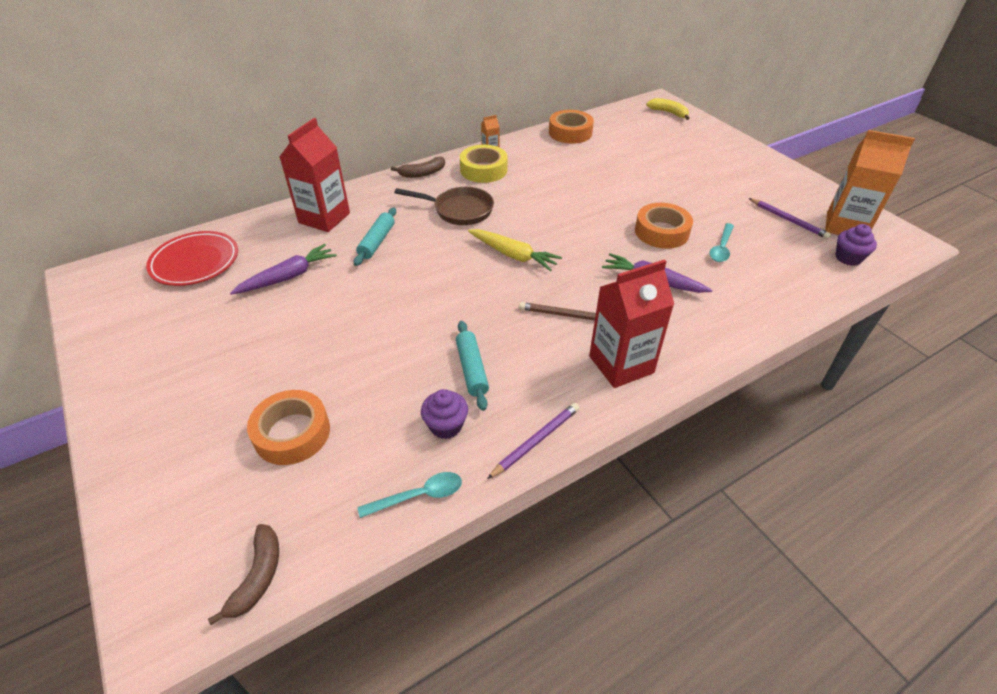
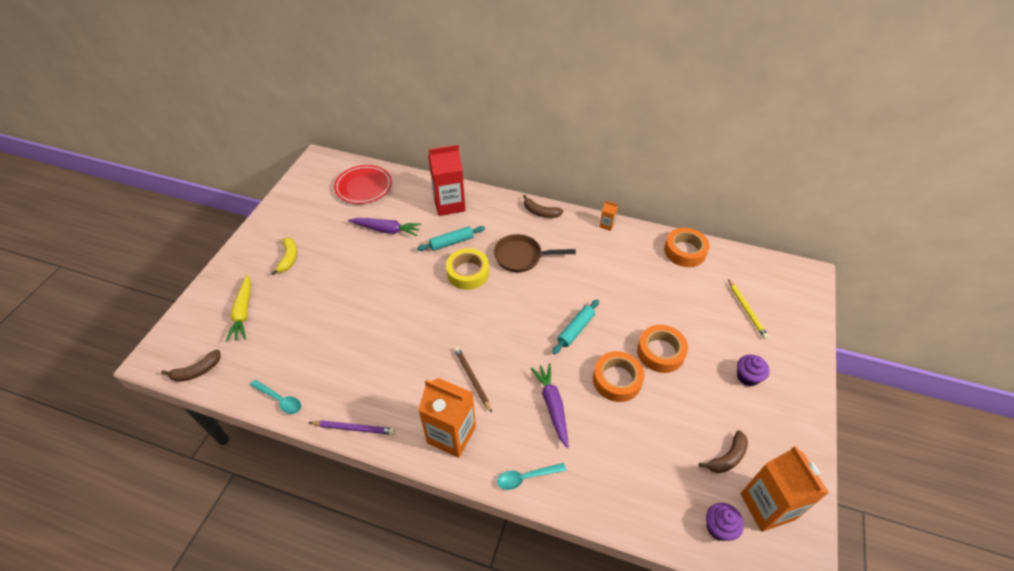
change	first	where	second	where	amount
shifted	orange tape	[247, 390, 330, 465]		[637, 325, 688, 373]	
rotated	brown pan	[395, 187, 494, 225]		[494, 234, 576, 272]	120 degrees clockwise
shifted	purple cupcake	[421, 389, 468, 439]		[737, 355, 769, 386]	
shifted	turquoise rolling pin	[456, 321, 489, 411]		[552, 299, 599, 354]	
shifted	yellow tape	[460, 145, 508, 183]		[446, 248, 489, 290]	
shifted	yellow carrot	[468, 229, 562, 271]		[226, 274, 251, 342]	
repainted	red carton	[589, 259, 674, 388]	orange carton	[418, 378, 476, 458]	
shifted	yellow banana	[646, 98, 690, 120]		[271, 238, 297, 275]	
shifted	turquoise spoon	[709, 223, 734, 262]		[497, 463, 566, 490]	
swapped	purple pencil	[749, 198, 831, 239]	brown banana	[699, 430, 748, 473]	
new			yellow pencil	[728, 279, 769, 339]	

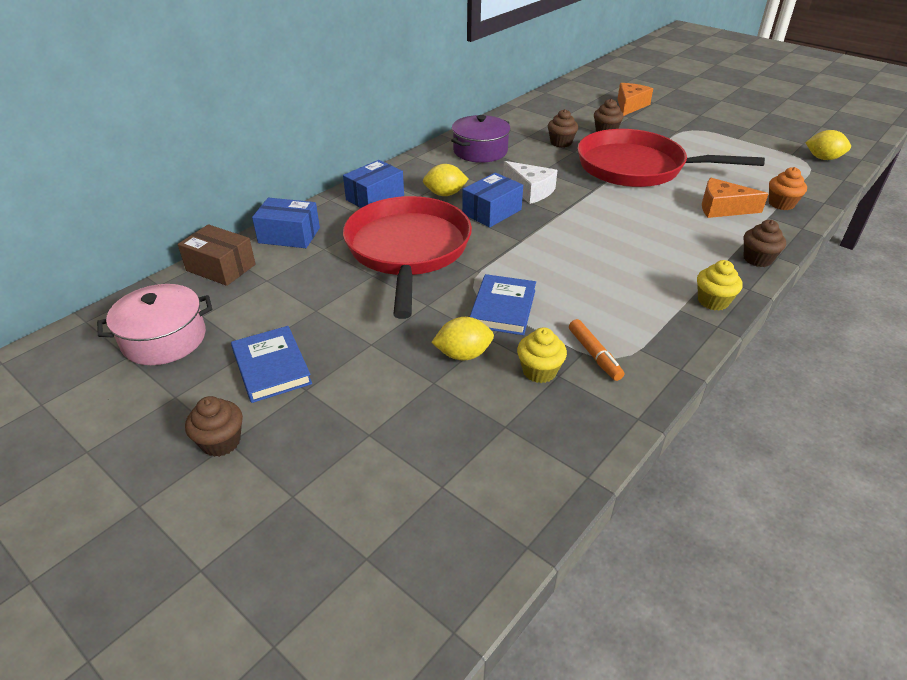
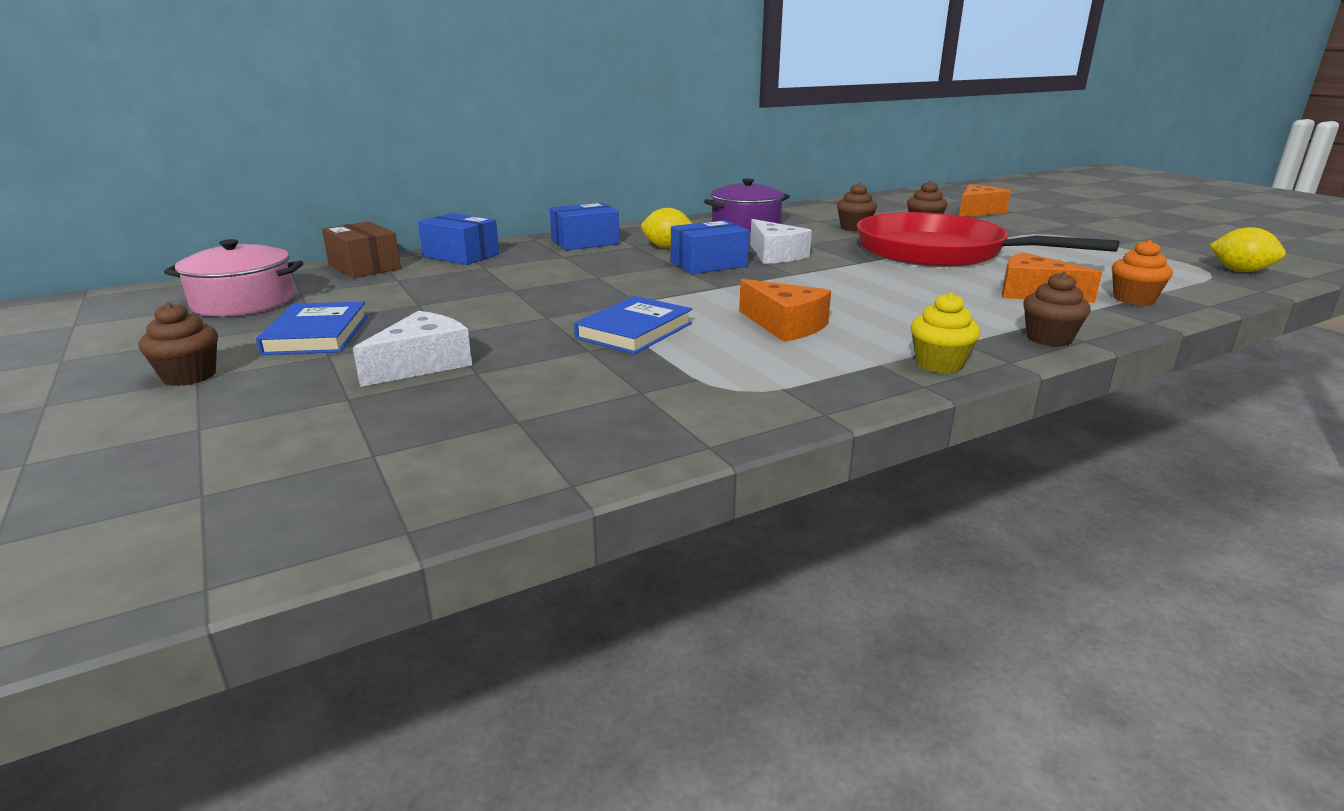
change	first	where	second	where	amount
gone	red pan	[343, 196, 472, 319]			
gone	yellow lemon	[431, 317, 494, 360]			
gone	yellow cupcake	[517, 327, 567, 383]			
gone	orange marker	[569, 319, 624, 381]			
new			white cheese	[353, 311, 472, 387]	
new			orange cheese	[739, 279, 831, 342]	

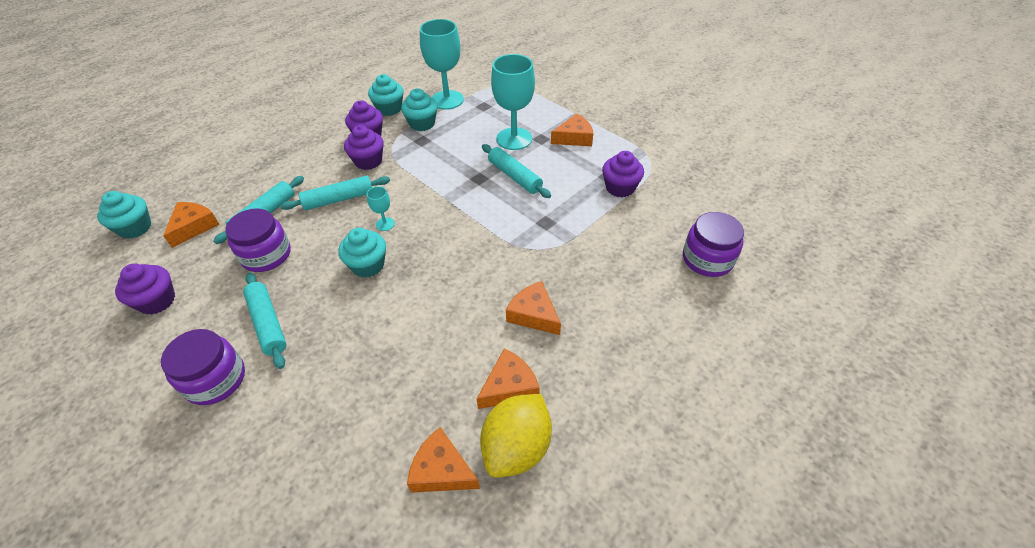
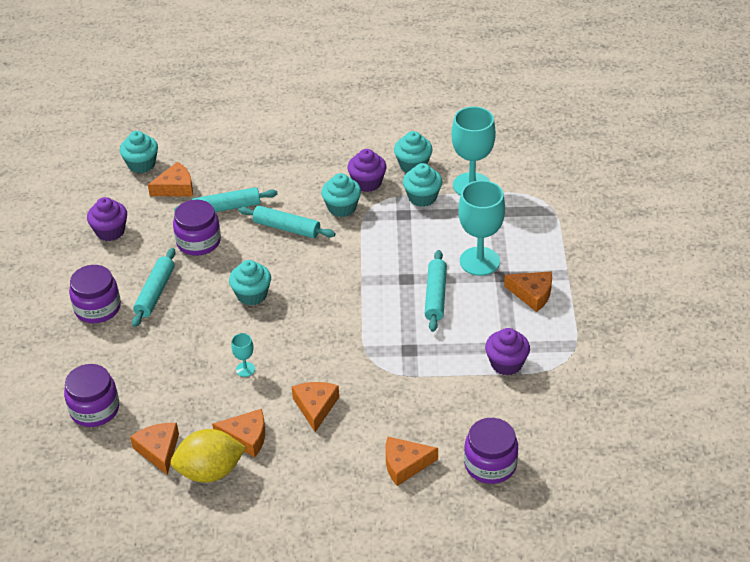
change	first	where	second	where	amount
repainted	purple cupcake	[344, 125, 384, 170]	turquoise cupcake	[321, 173, 361, 217]	
shifted	turquoise goblet	[366, 186, 395, 231]		[231, 333, 255, 377]	
new			purple jar	[64, 364, 119, 427]	
new			orange cheese	[386, 437, 438, 486]	

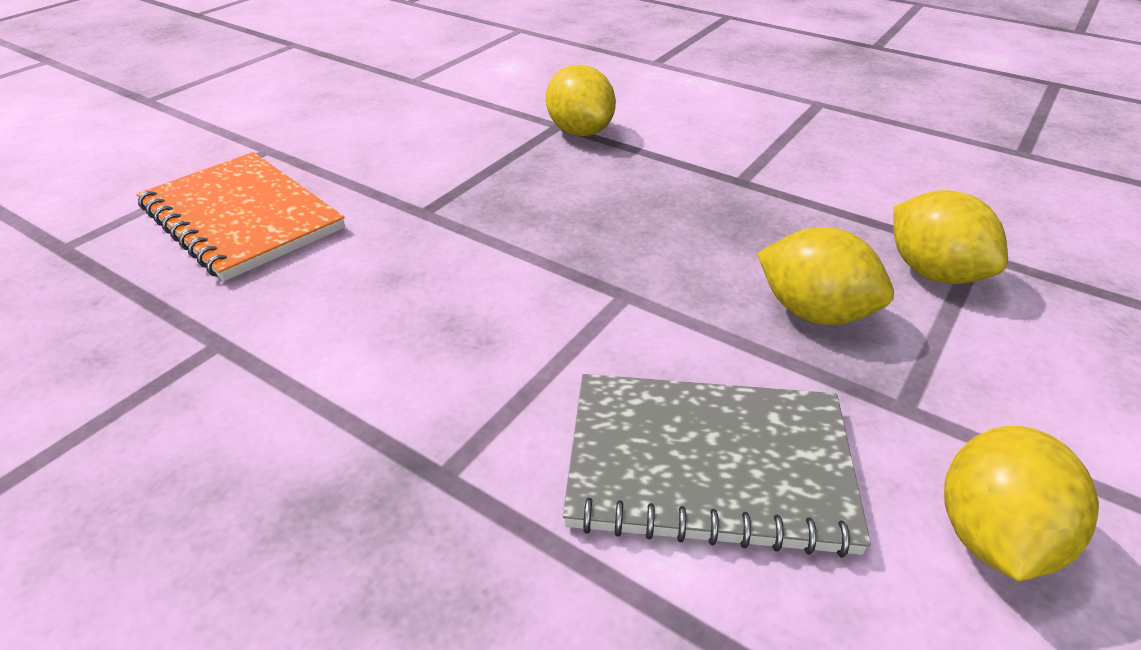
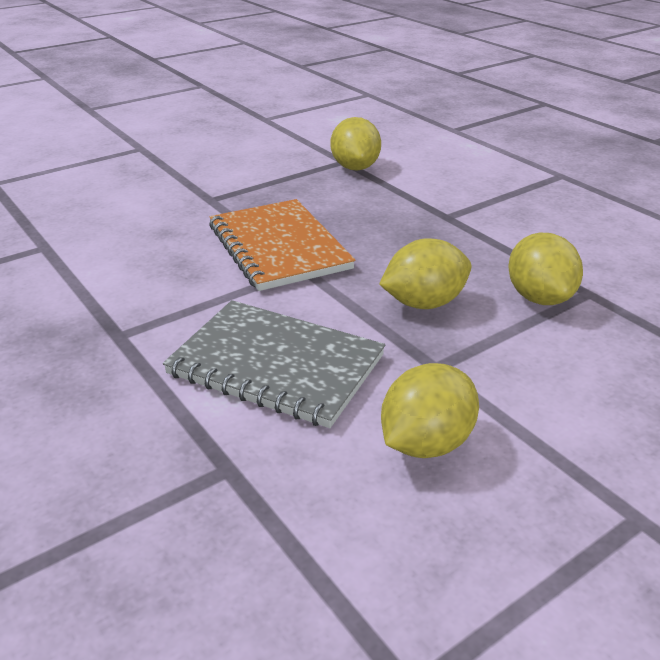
change	first	where	second	where	amount
shifted	orange notebook	[137, 152, 345, 281]		[209, 199, 355, 291]	
rotated	yellow lemon	[757, 227, 894, 325]		[379, 238, 471, 309]	75 degrees counterclockwise

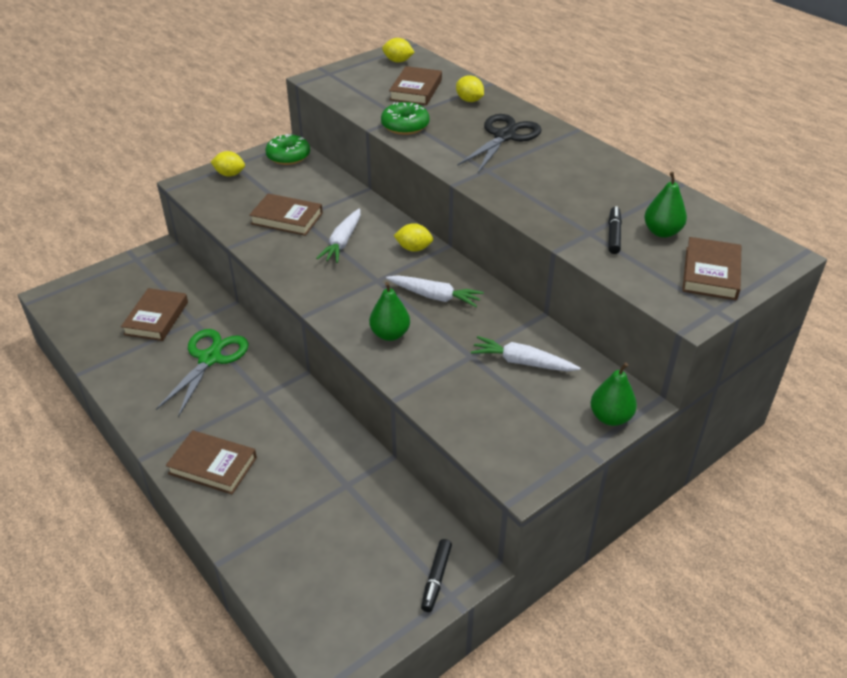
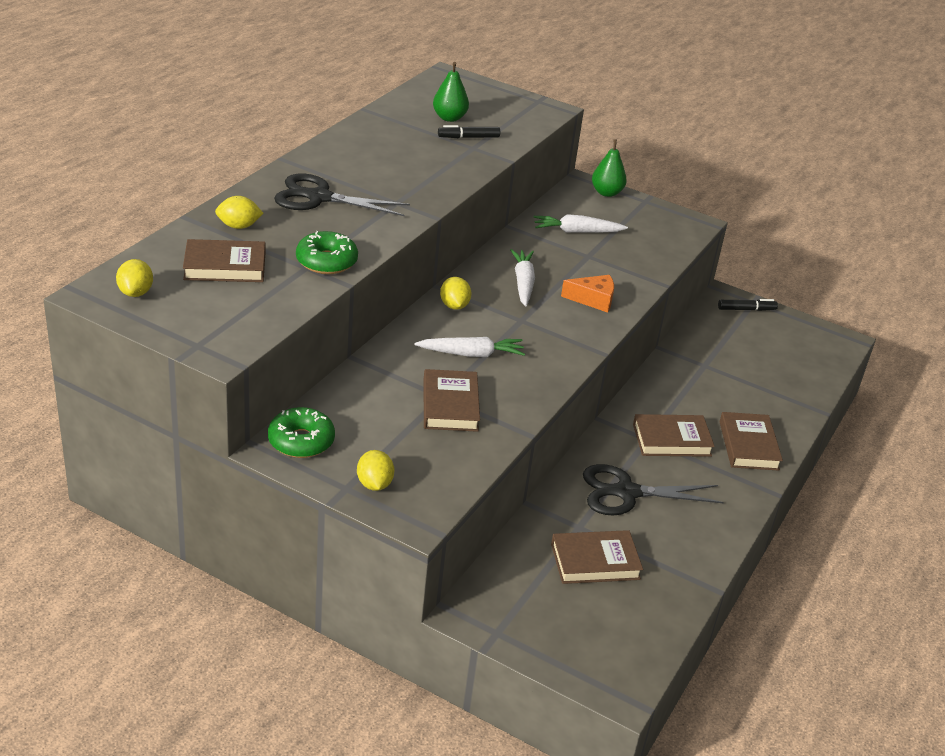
change	first	where	second	where	amount
repainted	green scissors	[156, 329, 249, 417]	black scissors	[583, 464, 724, 516]	
swapped	green pear	[369, 282, 410, 341]	orange cheese	[561, 275, 614, 313]	
rotated	yellow lemon	[456, 75, 484, 102]		[215, 196, 263, 229]	60 degrees clockwise
rotated	white carrot	[471, 336, 580, 371]		[534, 214, 628, 233]	90 degrees clockwise
shifted	brown book	[682, 237, 741, 300]		[633, 414, 715, 457]	

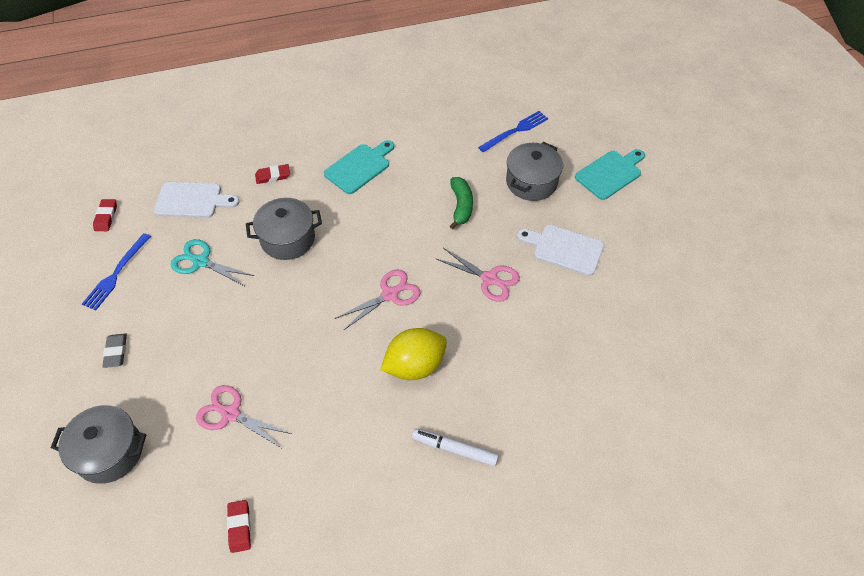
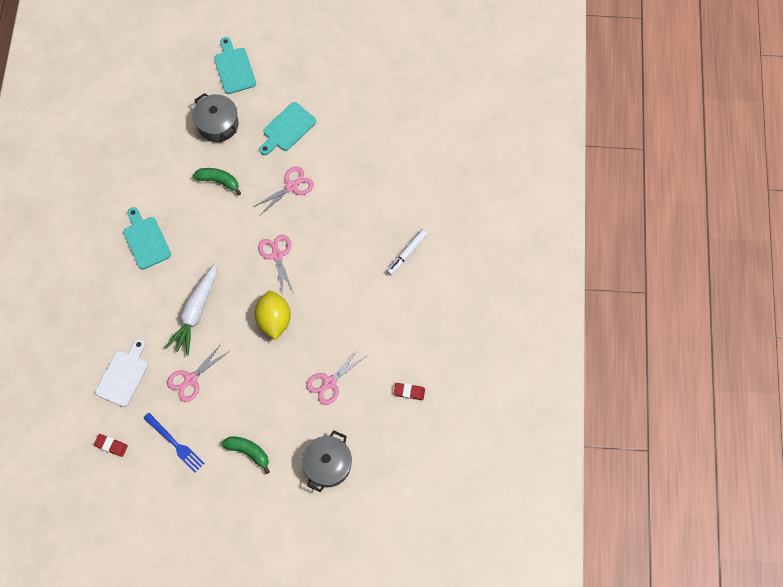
change	first	where	second	where	amount
swapped	grey eraser	[102, 334, 127, 368]	green banana	[222, 436, 270, 474]	
repainted	turquoise scissors	[170, 239, 254, 287]	pink scissors	[167, 344, 228, 402]	
swapped	grey pot	[246, 198, 322, 260]	white carrot	[165, 263, 217, 355]	
gone	red eraser	[255, 164, 290, 184]			
shifted	yellow lemon	[380, 328, 447, 380]		[254, 291, 291, 340]	
gone	blue fork	[478, 111, 548, 152]			
repainted	white cutting board	[517, 225, 604, 276]	turquoise cutting board	[259, 102, 316, 155]	

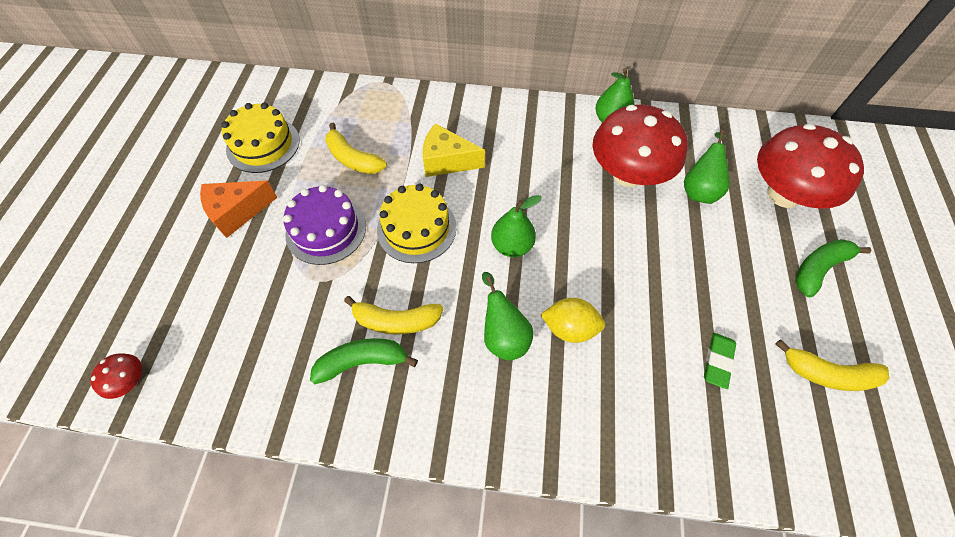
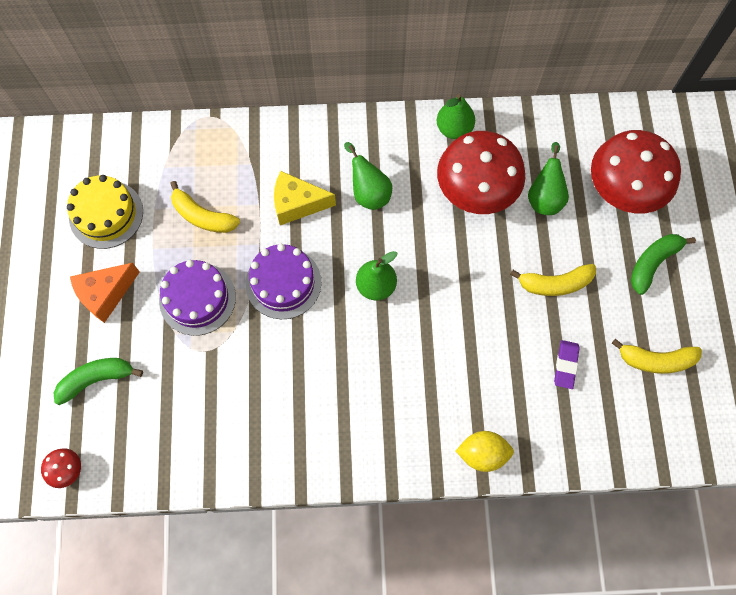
change	first	where	second	where	amount
shifted	green banana	[310, 338, 418, 384]		[53, 358, 143, 405]	
shifted	yellow banana	[344, 296, 443, 335]		[510, 264, 596, 296]	
repainted	yellow cake	[377, 184, 456, 263]	purple cake	[246, 244, 321, 319]	
shifted	green pear	[482, 272, 533, 360]		[344, 142, 392, 210]	
shifted	yellow lemon	[540, 298, 605, 343]		[456, 431, 514, 472]	
repainted	green eraser	[704, 333, 736, 389]	purple eraser	[554, 340, 580, 389]	

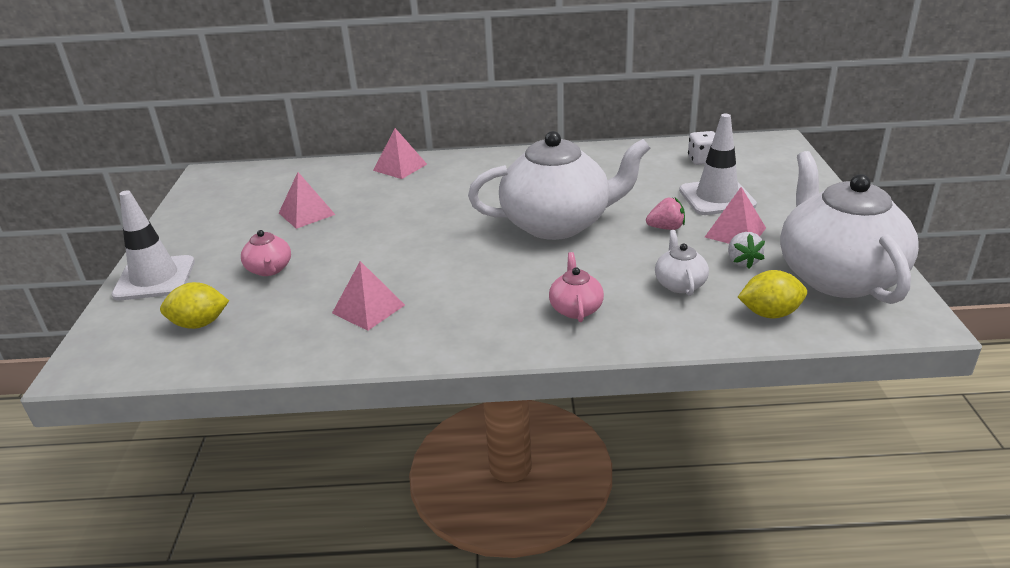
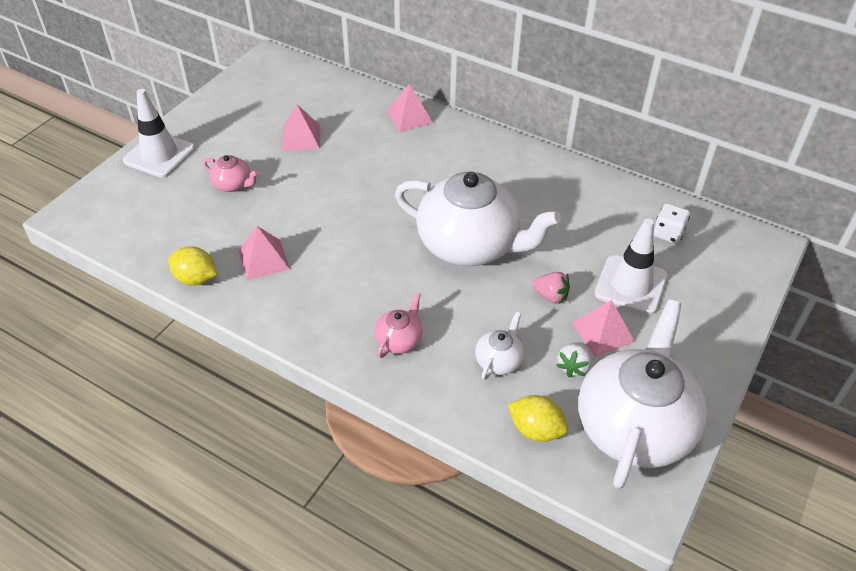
change	first	where	second	where	amount
shifted	yellow lemon	[160, 282, 229, 329]		[168, 246, 217, 286]	
rotated	pink teapot	[241, 230, 291, 276]		[203, 155, 259, 192]	75 degrees counterclockwise

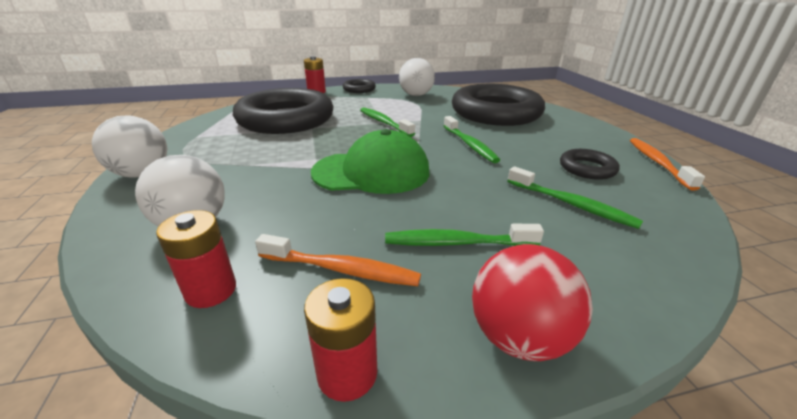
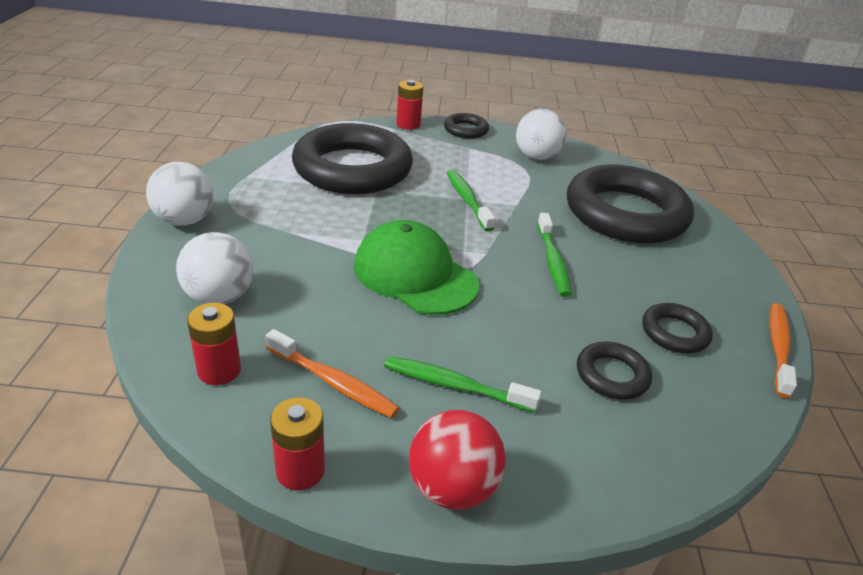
change	first	where	second	where	amount
rotated	green cap	[311, 129, 430, 194]		[354, 220, 479, 315]	150 degrees counterclockwise
swapped	green toothbrush	[507, 166, 643, 229]	black ring	[577, 341, 652, 400]	

